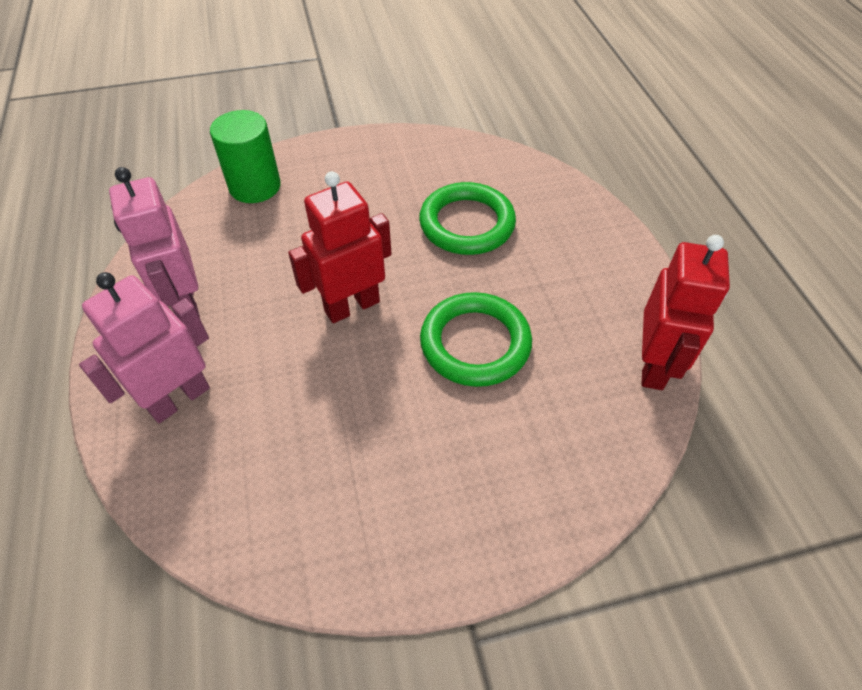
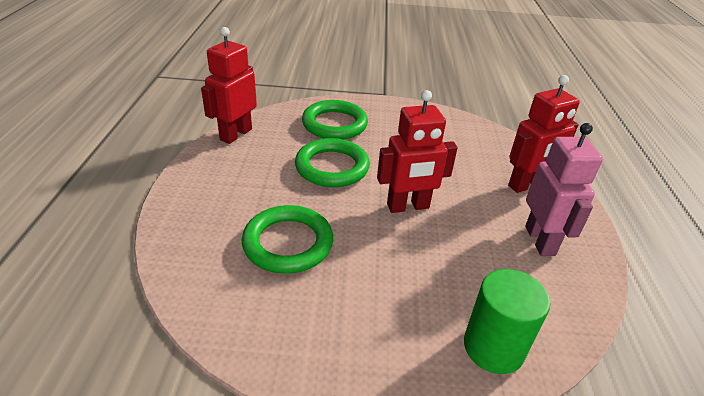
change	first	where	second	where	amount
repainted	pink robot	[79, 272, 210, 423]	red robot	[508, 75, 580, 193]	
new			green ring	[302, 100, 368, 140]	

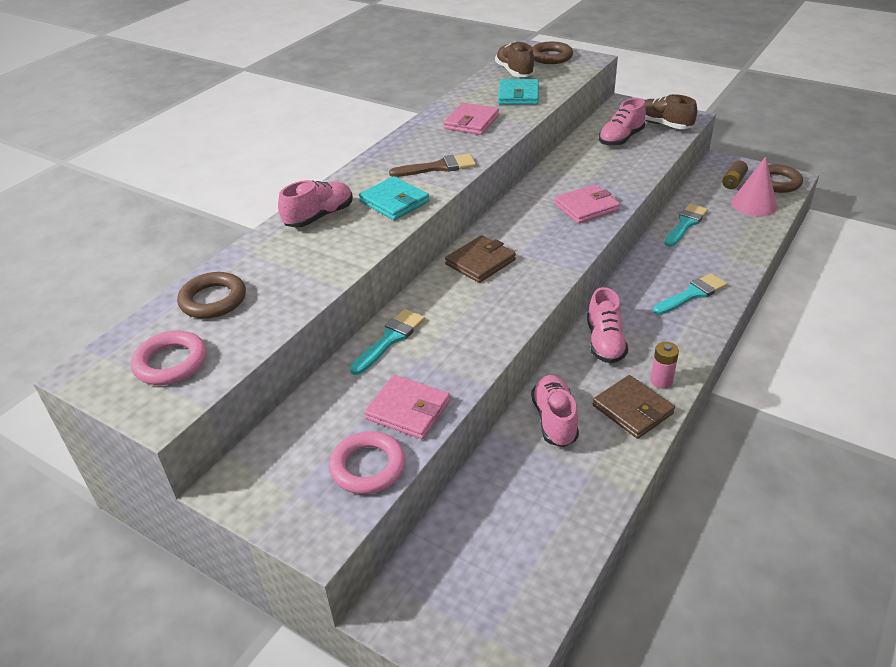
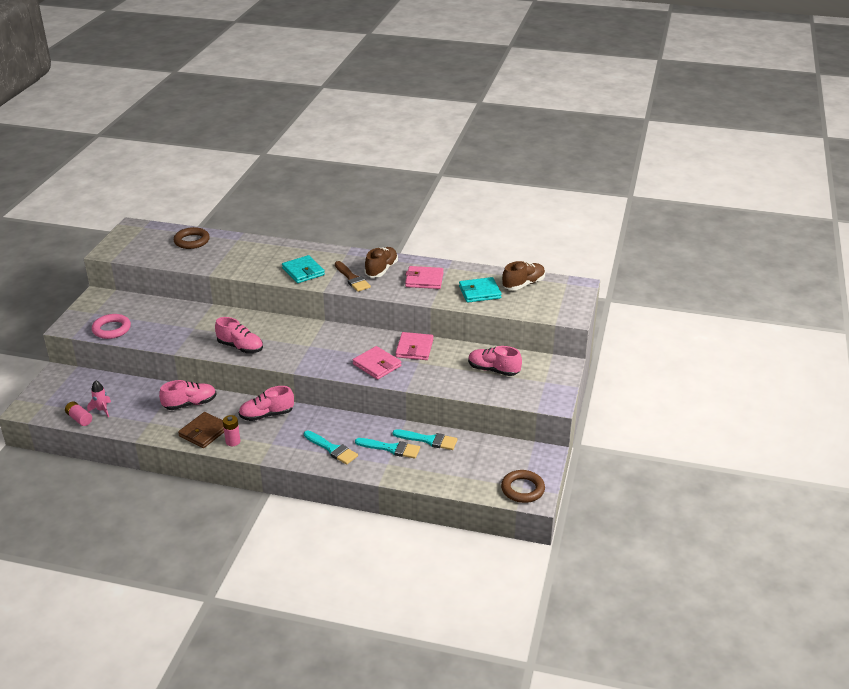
change	first	where	second	where	amount
gone	pink ring	[131, 331, 207, 385]			
shifted	pink shoe	[278, 180, 353, 228]		[215, 317, 263, 353]	
shifted	turquoise brush	[350, 309, 425, 375]		[355, 438, 420, 459]	
rotated	turquoise wallet	[359, 176, 430, 220]		[282, 255, 325, 283]	60 degrees counterclockwise
shifted	pink wallet	[364, 375, 450, 439]		[396, 332, 433, 360]	
gone	brown wallet	[445, 235, 516, 283]			
gone	brown ring	[532, 42, 573, 64]			
shifted	brown shoe	[644, 94, 697, 129]		[365, 247, 398, 277]	
gone	brown battery	[722, 161, 748, 189]			
gone	pink cone	[731, 156, 777, 216]			
new			pink battery	[65, 402, 92, 426]	
new			pink rocket	[87, 380, 111, 418]	

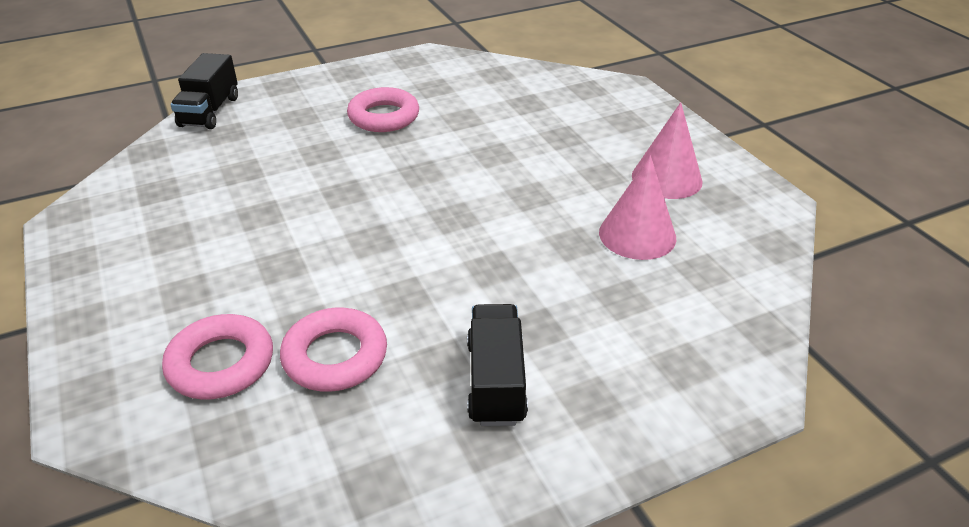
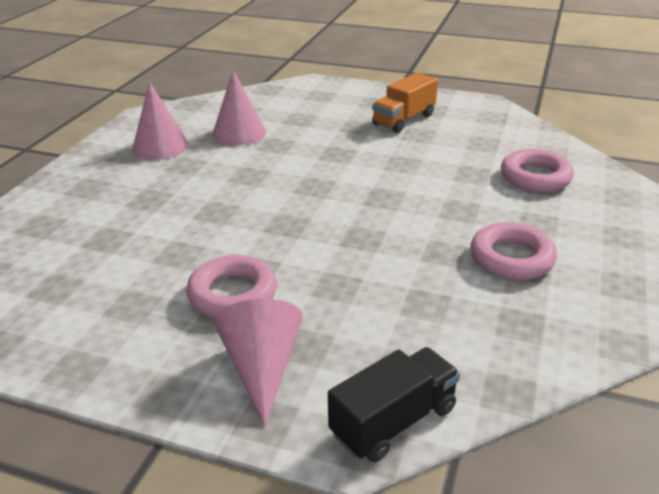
change	first	where	second	where	amount
shifted	pink ring	[280, 308, 387, 392]		[470, 222, 557, 280]	
repainted	black truck	[467, 304, 528, 426]	orange truck	[372, 73, 438, 133]	
new			pink cone	[214, 299, 303, 426]	

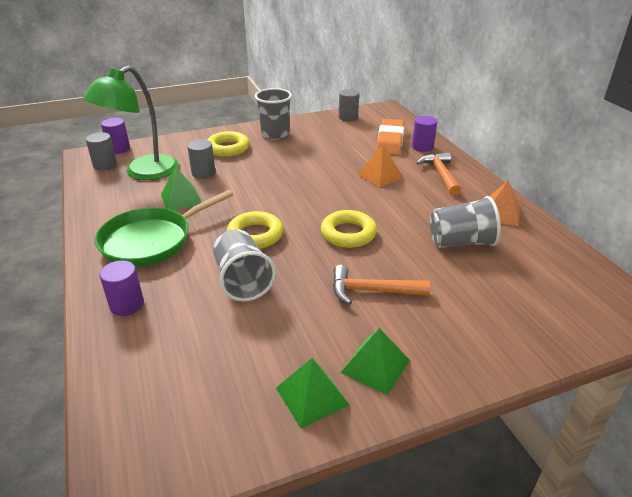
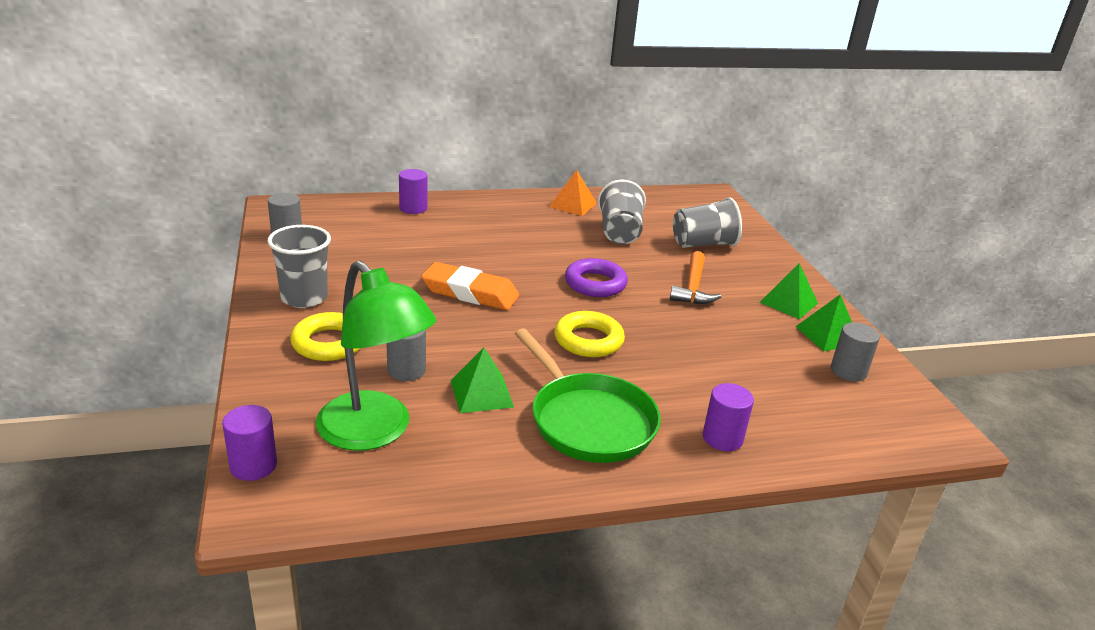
change	first	where	second	where	amount
shifted	grey cylinder	[86, 132, 117, 171]		[831, 322, 880, 382]	
shifted	grey cup	[213, 229, 276, 302]		[673, 197, 742, 248]	
repainted	yellow ring	[321, 210, 377, 248]	purple ring	[565, 258, 628, 297]	
gone	orange pyramid	[357, 145, 403, 187]			
shifted	orange eraser	[376, 119, 404, 155]		[421, 262, 519, 310]	
gone	orange hammer	[417, 152, 461, 196]			

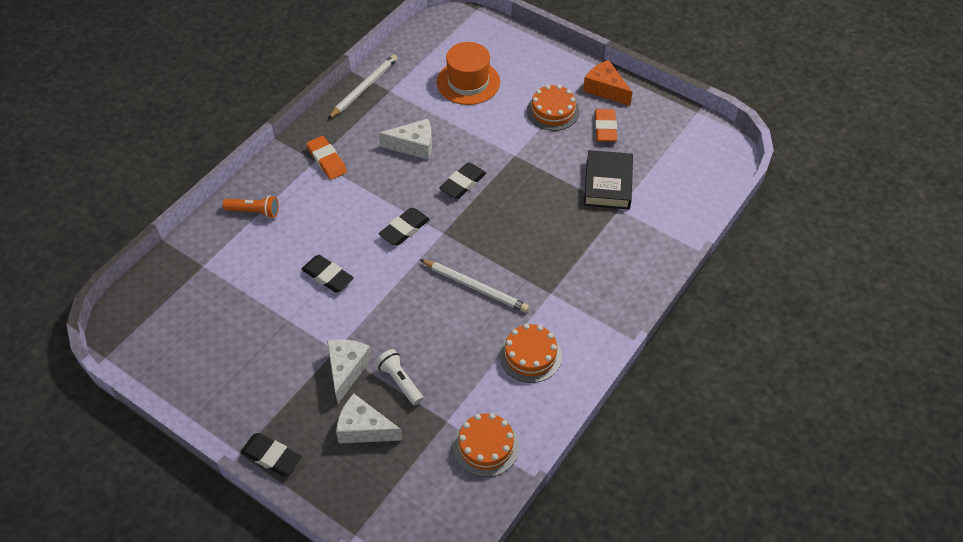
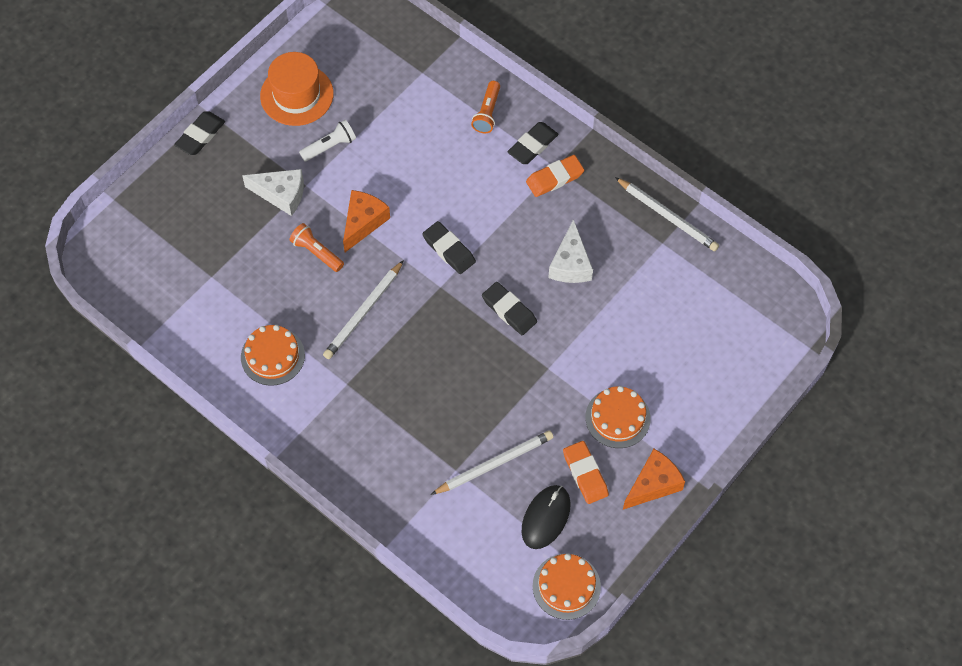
change	first	where	second	where	amount
shifted	black eraser	[301, 255, 354, 293]		[507, 122, 559, 164]	
gone	white cheese	[336, 394, 403, 444]			
shifted	white flashlight	[376, 349, 423, 406]		[299, 120, 356, 161]	
shifted	orange hat	[437, 42, 500, 105]		[260, 52, 334, 126]	
shifted	orange cake	[453, 413, 519, 477]		[533, 554, 601, 620]	
swapped	black book	[584, 150, 633, 209]	white pencil	[431, 430, 553, 495]	
rotated	orange eraser	[595, 109, 617, 142]		[563, 441, 609, 504]	60 degrees clockwise
new			orange flashlight	[289, 223, 344, 272]	
new			orange cheese	[343, 190, 390, 252]	
new			black mouse	[521, 485, 571, 549]	

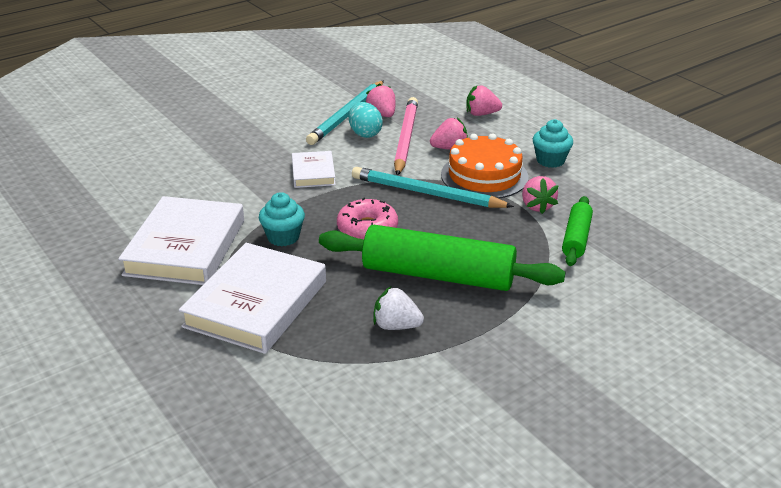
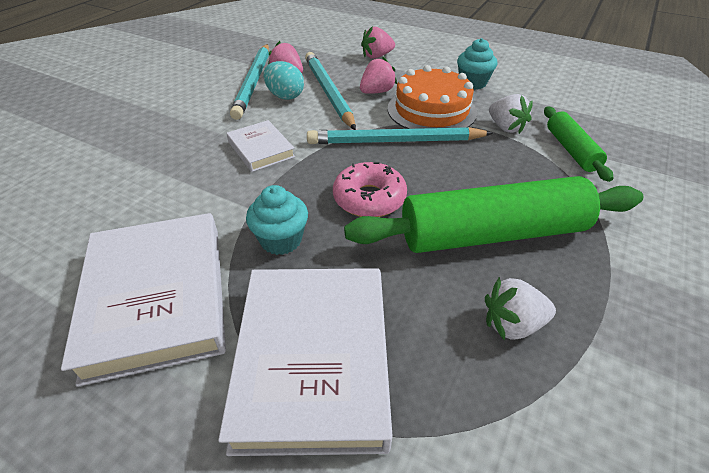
change	first	where	second	where	amount
repainted	pink pencil	[394, 97, 418, 176]	turquoise pencil	[305, 52, 356, 130]	
repainted	pink strawberry	[522, 176, 558, 214]	white strawberry	[489, 94, 533, 134]	

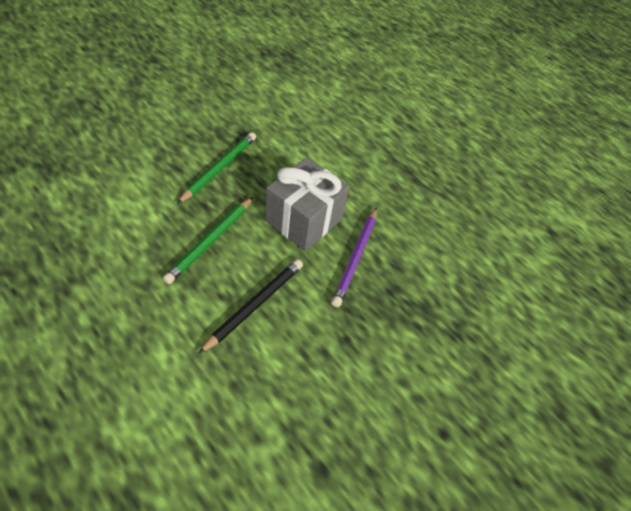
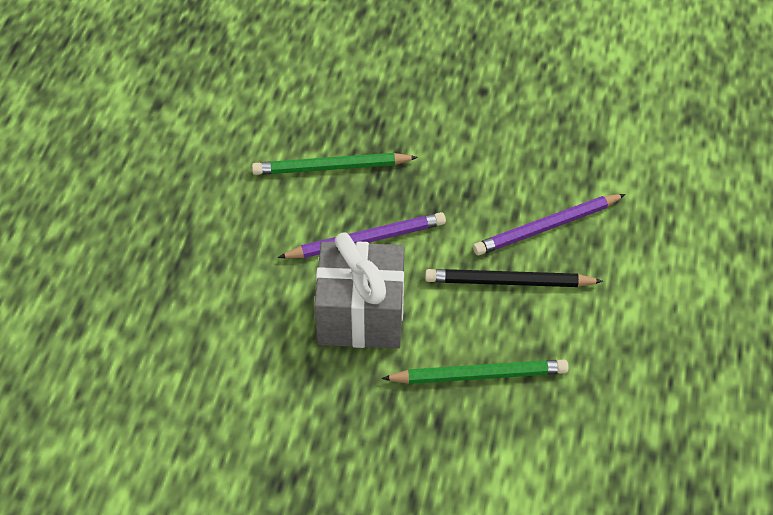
change	first	where	second	where	amount
shifted	green pencil	[177, 132, 256, 204]		[252, 153, 418, 175]	
new			purple pencil	[473, 194, 626, 255]	

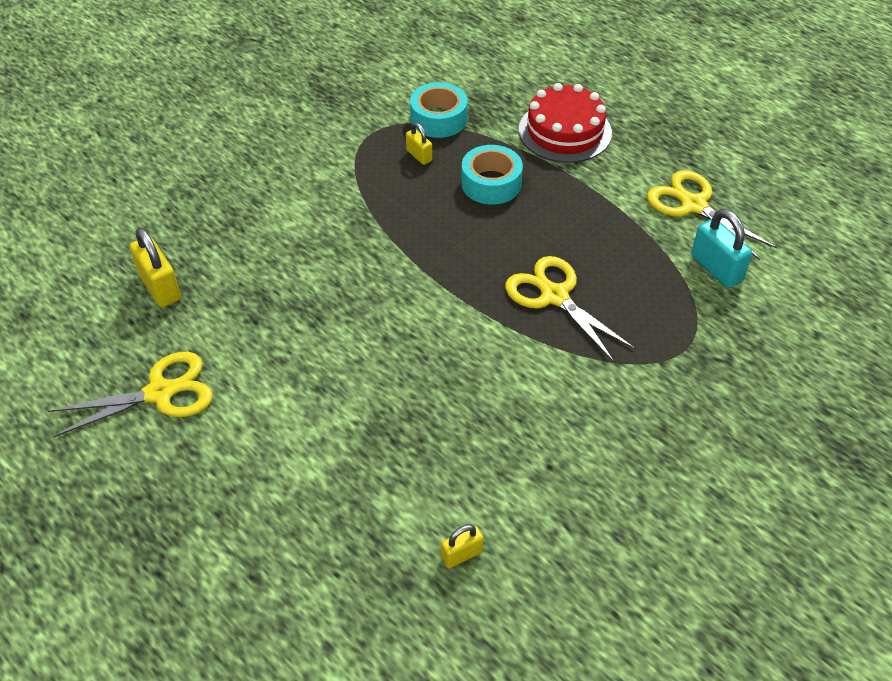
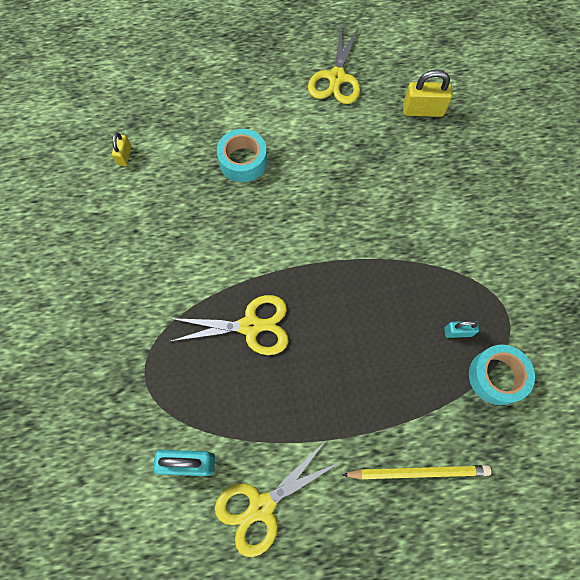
change	first	where	second	where	amount
repainted	yellow padlock	[406, 122, 432, 165]	turquoise padlock	[444, 321, 479, 338]	
shifted	turquoise tape	[461, 145, 523, 205]		[217, 129, 267, 182]	
swapped	red cake	[519, 83, 612, 163]	yellow pencil	[342, 465, 491, 480]	
rotated	yellow scissors	[647, 170, 777, 260]		[215, 442, 340, 557]	150 degrees clockwise

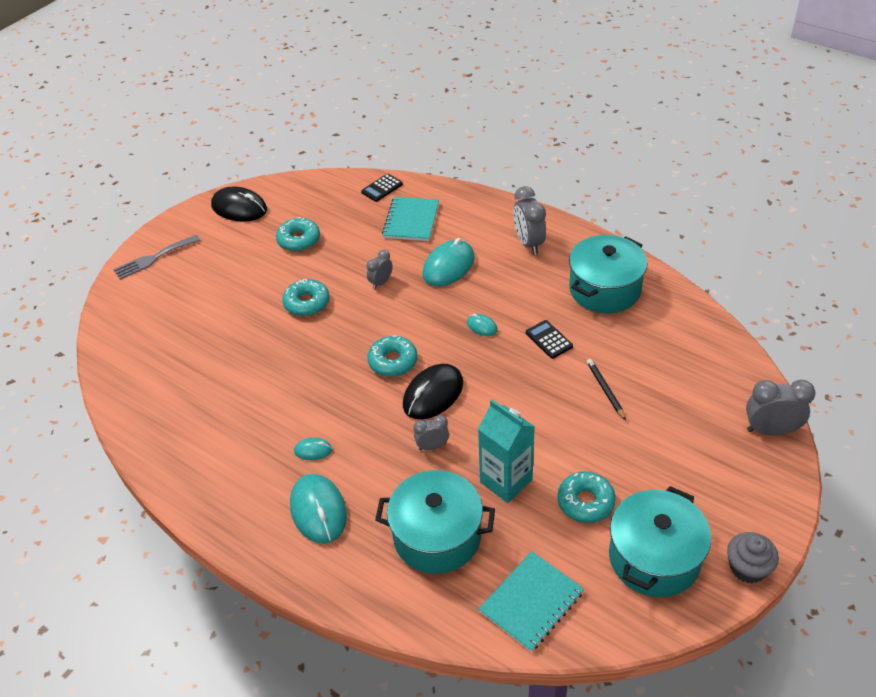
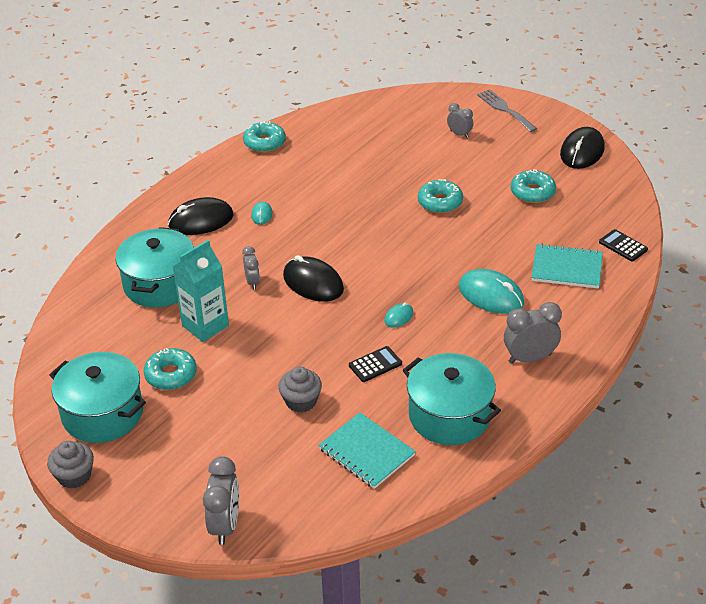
change	first	where	second	where	amount
repainted	turquoise mouse	[290, 474, 347, 544]	black mouse	[168, 197, 234, 235]	
shifted	grey clock	[367, 250, 392, 289]		[447, 103, 473, 138]	
shifted	turquoise donut	[367, 335, 417, 377]		[243, 121, 286, 152]	
shifted	turquoise notebook	[479, 551, 584, 652]		[318, 412, 416, 489]	
swapped	black pencil	[587, 359, 626, 420]	grey cupcake	[278, 366, 322, 413]	

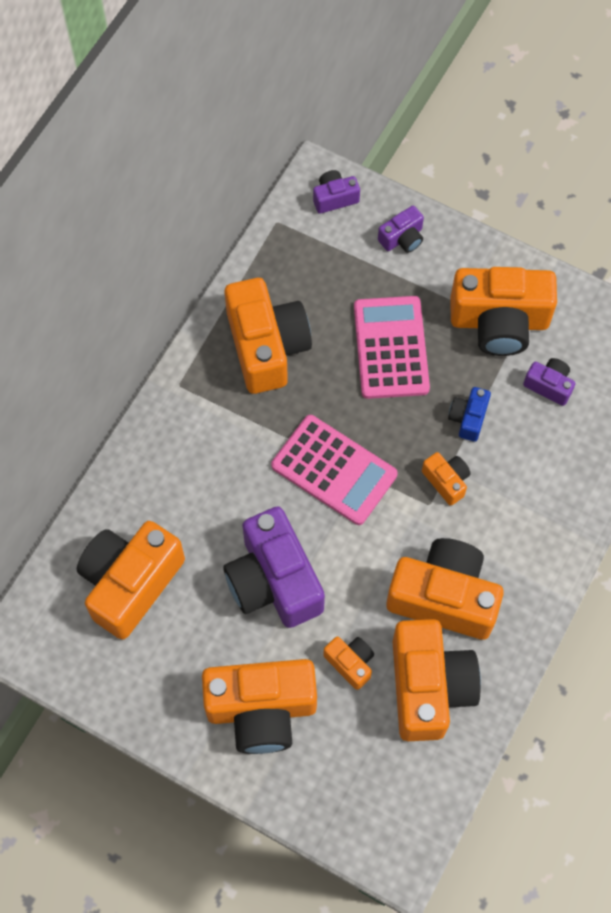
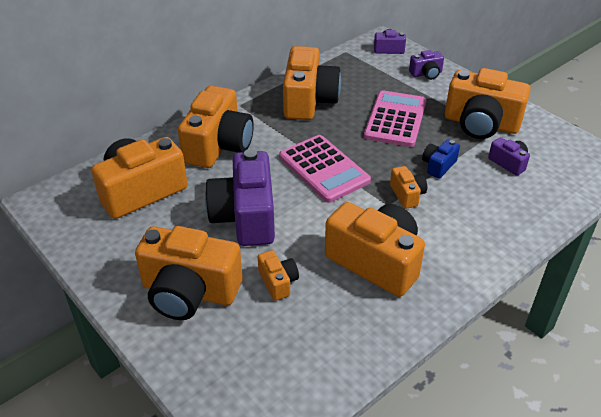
change	first	where	second	where	amount
shifted	orange camera	[393, 619, 481, 741]		[178, 86, 254, 168]	

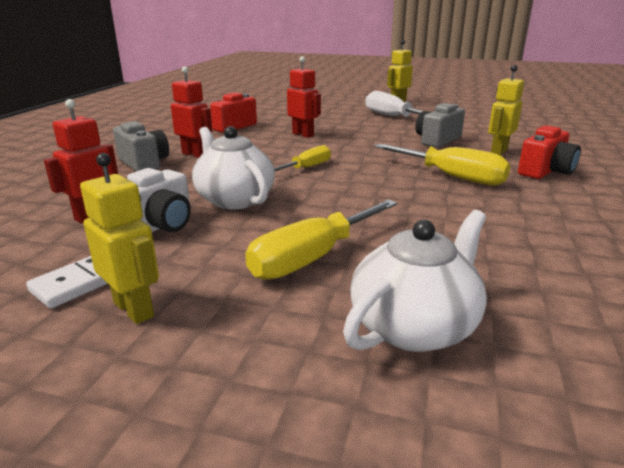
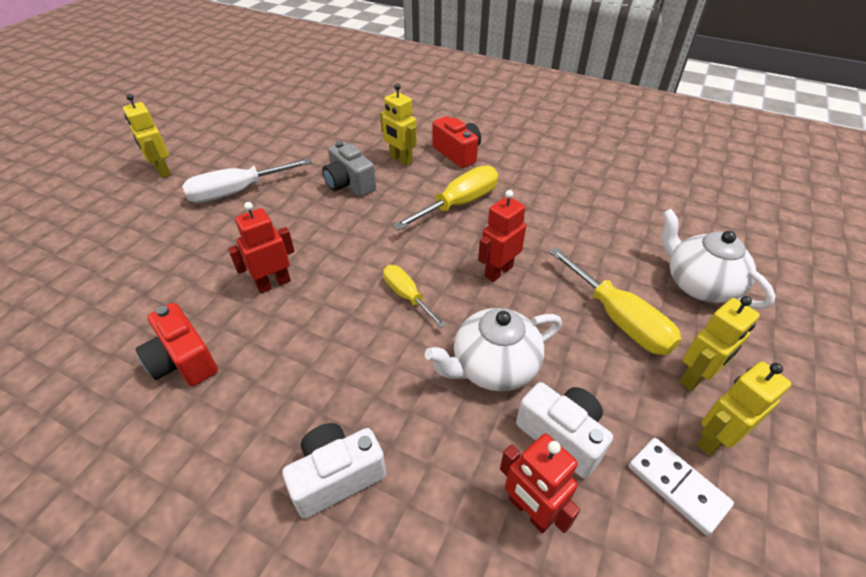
change	first	where	second	where	amount
repainted	grey camera	[113, 121, 169, 171]	white camera	[282, 423, 386, 519]	
shifted	red robot	[171, 66, 212, 158]		[478, 190, 526, 282]	
new			yellow robot	[679, 296, 760, 391]	

